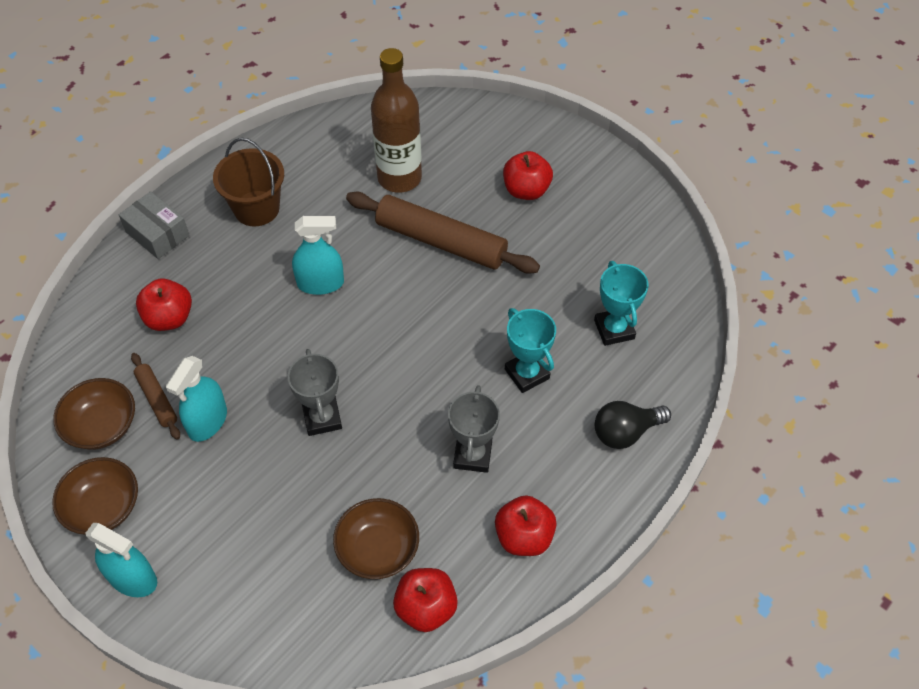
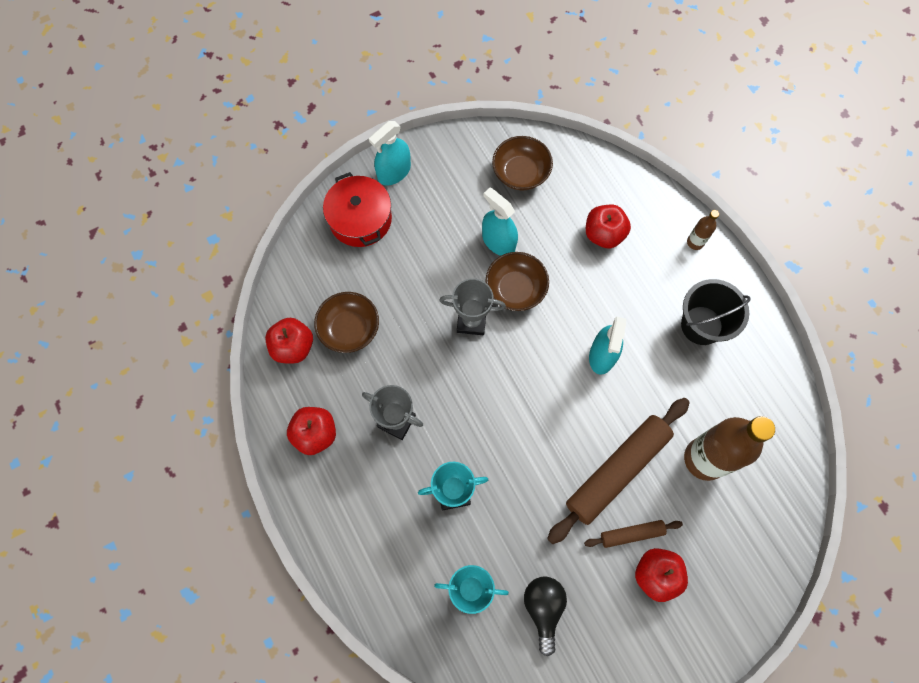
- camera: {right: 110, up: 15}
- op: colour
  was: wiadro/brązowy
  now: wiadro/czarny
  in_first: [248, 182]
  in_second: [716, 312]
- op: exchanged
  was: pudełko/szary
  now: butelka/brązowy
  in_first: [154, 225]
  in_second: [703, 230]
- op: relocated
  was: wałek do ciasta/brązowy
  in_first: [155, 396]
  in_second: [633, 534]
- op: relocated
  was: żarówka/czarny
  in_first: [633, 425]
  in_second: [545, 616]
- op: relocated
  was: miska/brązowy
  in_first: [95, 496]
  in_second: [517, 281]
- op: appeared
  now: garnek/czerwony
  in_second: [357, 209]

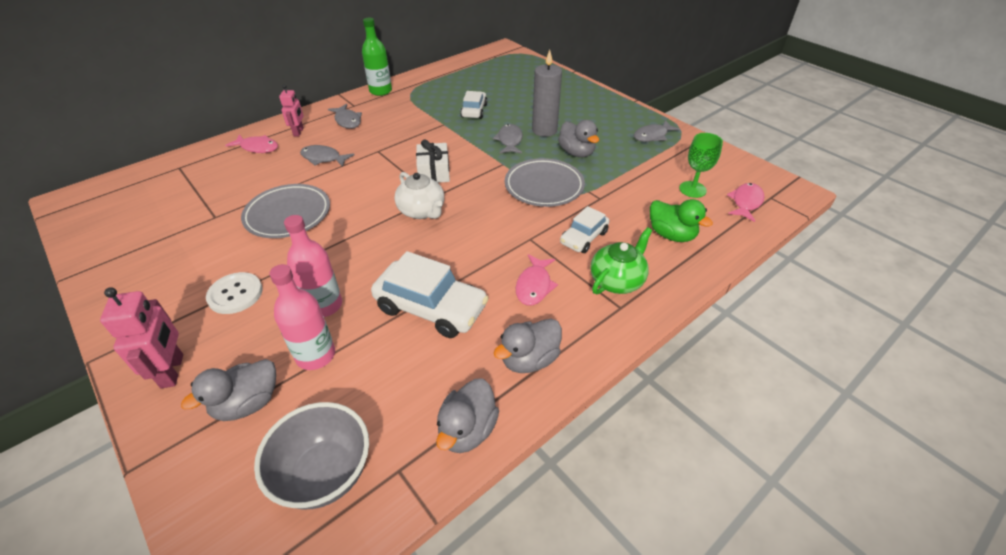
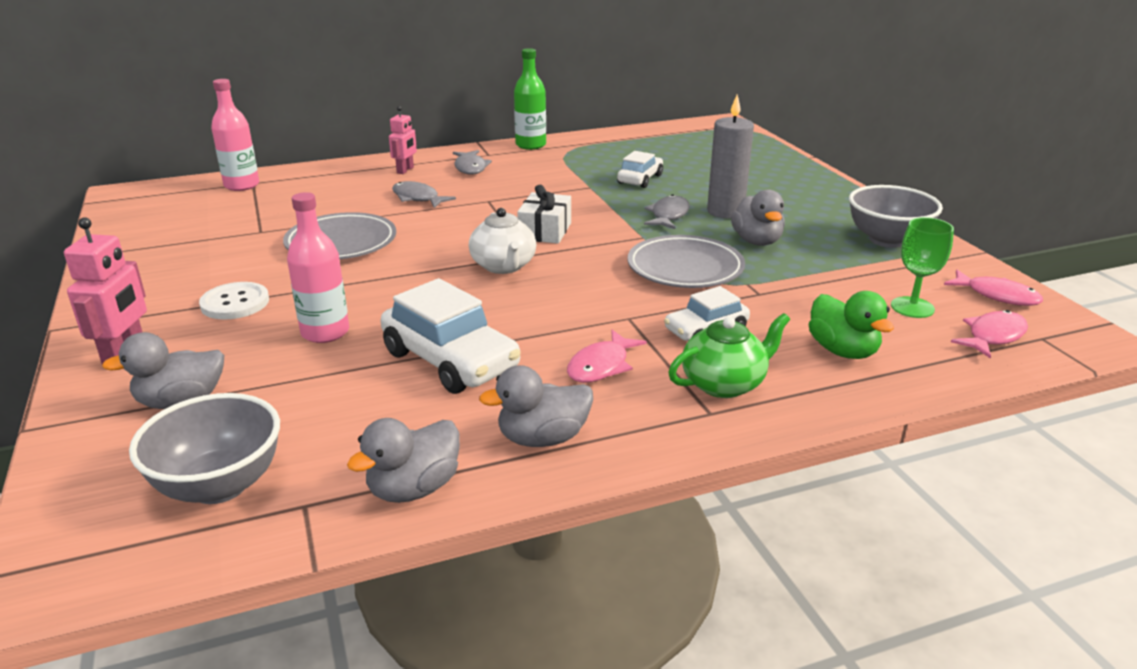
- camera: {right: 20, up: -15}
- op: exchanged
  was: ryba/szary
  now: miska/szary
  in_first: [657, 131]
  in_second: [896, 216]
- op: relocated
  was: ryba/różowy
  in_first: [251, 143]
  in_second: [993, 288]
- op: relocated
  was: butelka/różowy
  in_first: [302, 317]
  in_second: [235, 135]

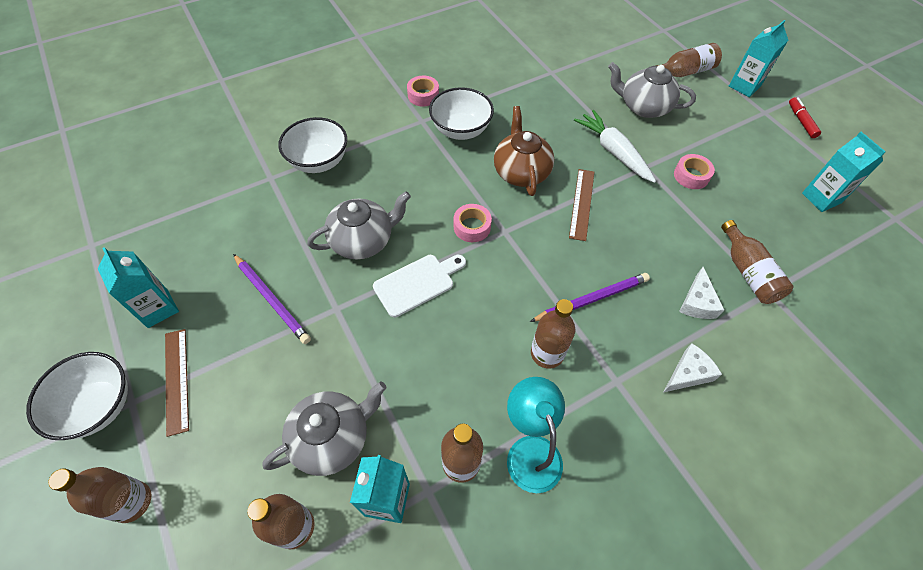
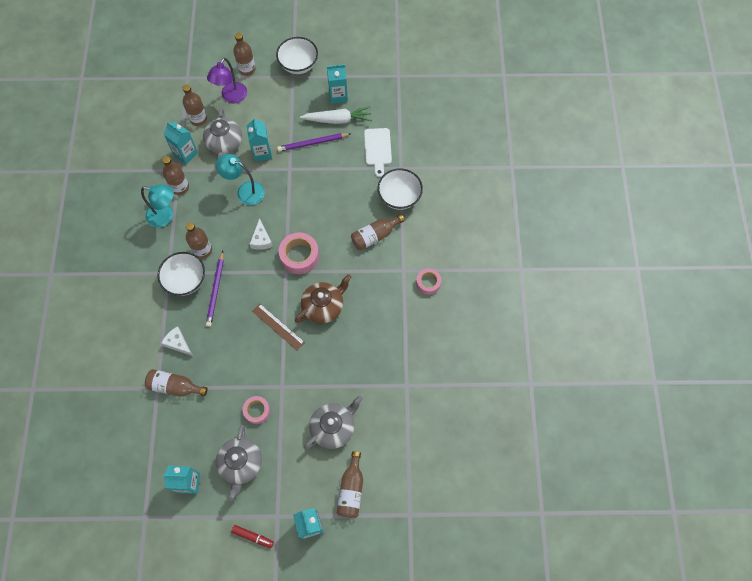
- camera: {right: 120, up: 10}
- op: relocated
  was: miska/biały
  in_first: [461, 113]
  in_second: [181, 274]
- op: spun
  was: imbryk/brązowy
  in_first: [524, 151]
  in_second: [323, 299]
  clockwise: -60
- op: relocated
  was: marchewka/biały
  in_first: [615, 146]
  in_second: [336, 115]
- op: relocated
  was: imbryk/szary
  in_first: [359, 225]
  in_second: [239, 463]
- op: size
  was: taśma klejąca/różowy
  in_first: [473, 223]
  in_second: [299, 253]
  ratio: 1.61
- op: relocated
  was: deska do krojenia/biały
  in_first: [419, 286]
  in_second: [378, 152]
- op: missing
  was: linijka/brązowy
  in_first: [177, 383]
- op: relocated
  was: ser/biały
  in_first: [692, 368]
  in_second: [261, 234]
- op: appeared
  now: lampka/fioletowy
  in_second: [227, 80]
- op: appeared
  now: karton mleka/turkusowy
  in_second: [259, 139]
- op: appeared
  now: lampka/turkusowy
  in_second: [240, 179]
- op: appeared
  now: butelka/brązowy
  in_second: [378, 232]

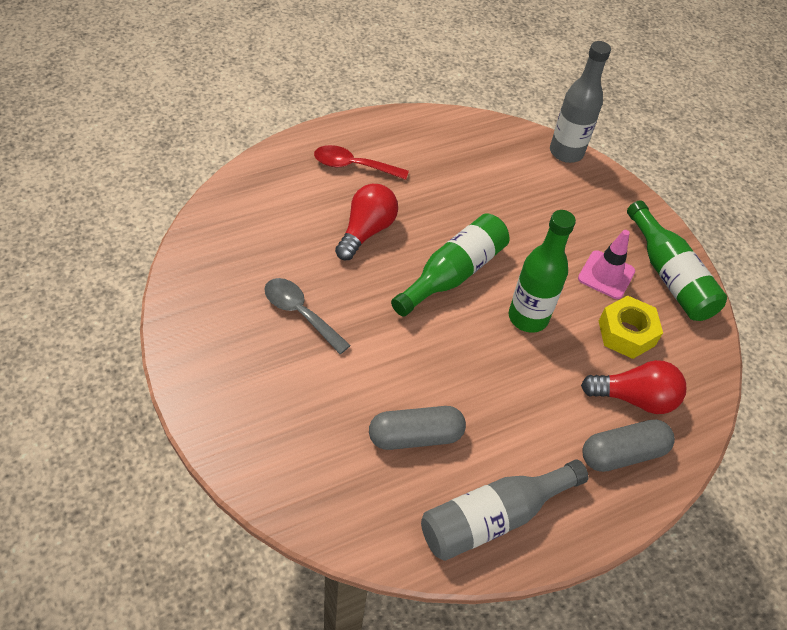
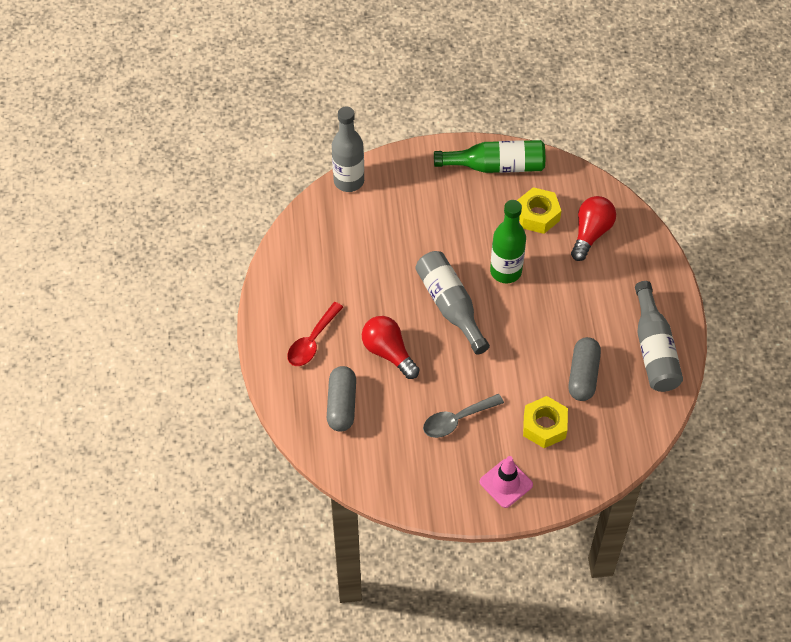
- camera: {right: -65, up: 5}
- op: colour
  was: butelka/zielony
  now: butelka/szary
  in_first: [450, 265]
  in_second: [452, 303]
- op: relocated
  was: pachołek/różowy
  in_first: [606, 264]
  in_second: [506, 482]
- op: relocated
  was: kapsułka/szary
  in_first: [629, 445]
  in_second: [341, 399]
- op: appeared
  now: nakrętka/żółty
  in_second: [545, 422]

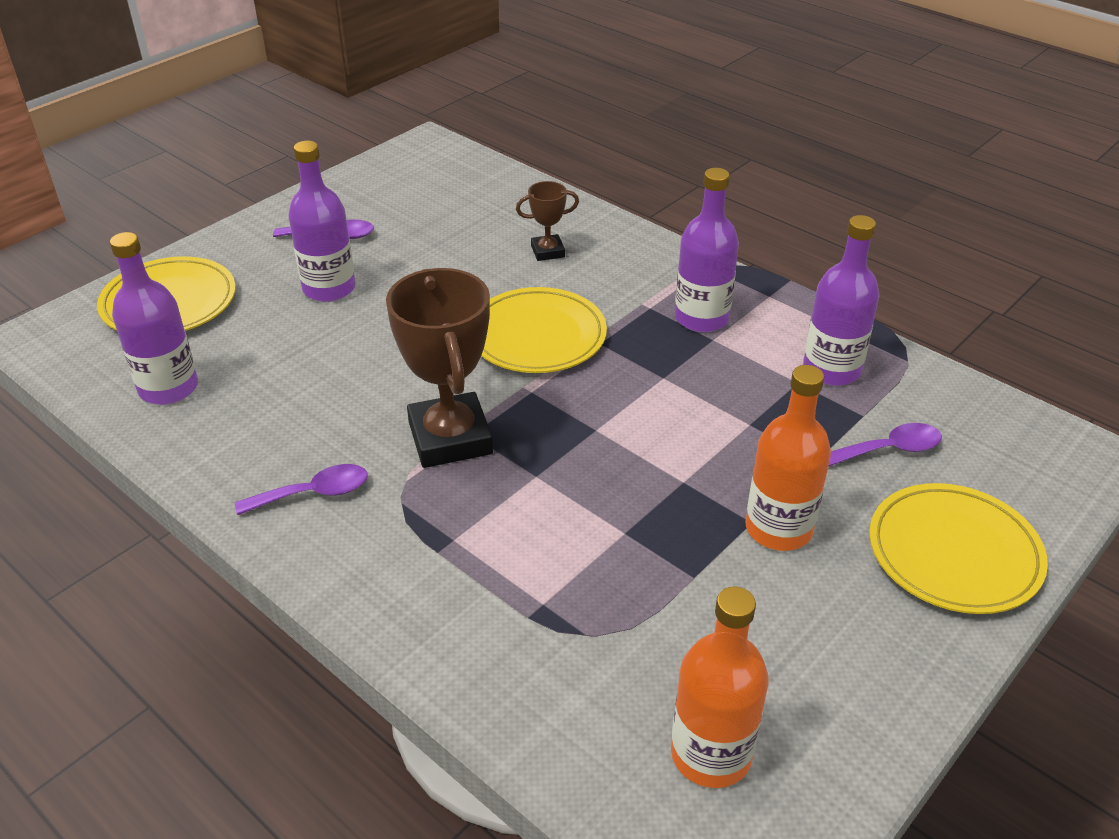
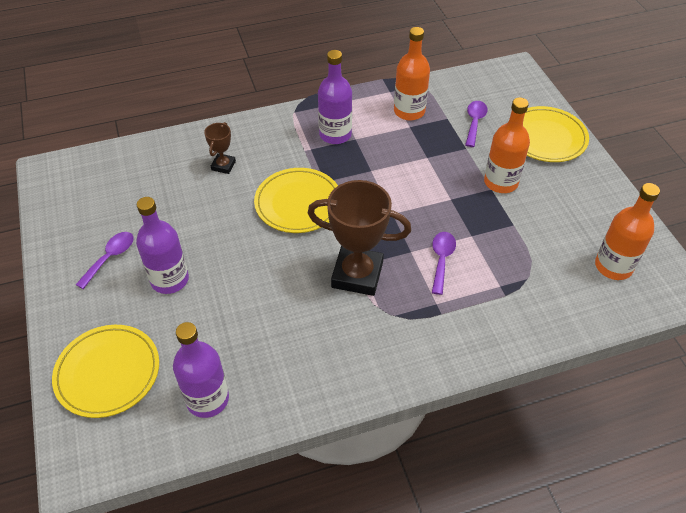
- camera: {right: -60, up: 10}
- op: colour
  was: butelka/fioletowy
  now: butelka/pomarańczowy
  in_first: [841, 300]
  in_second: [412, 74]
- op: relocated
  was: łyżka/fioletowy
  in_first: [301, 489]
  in_second: [444, 263]

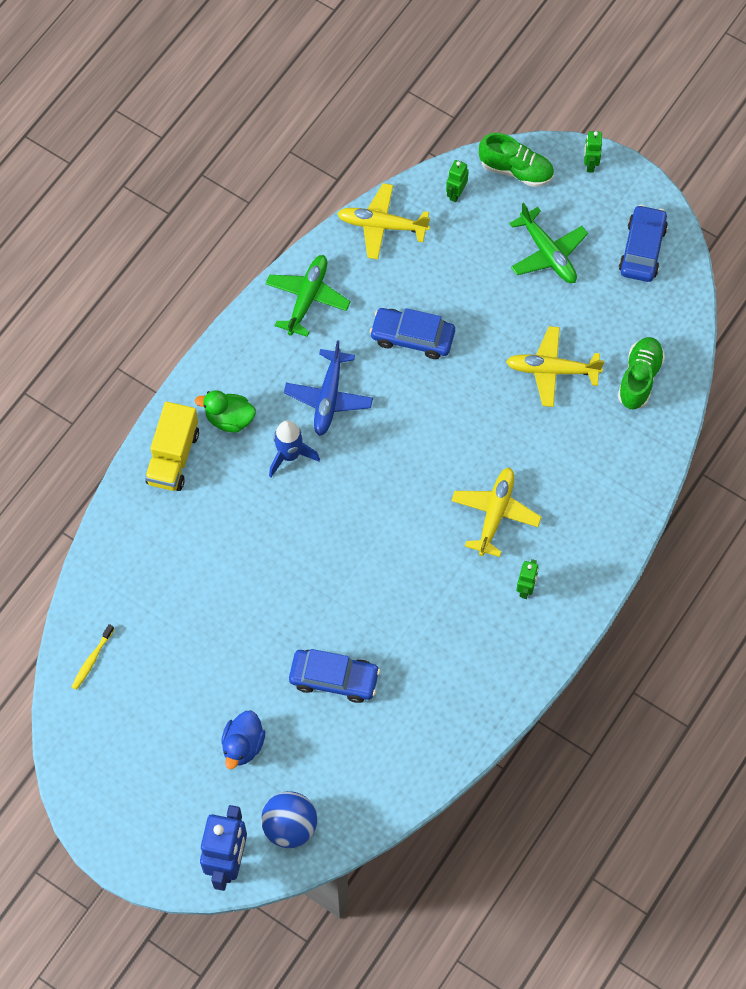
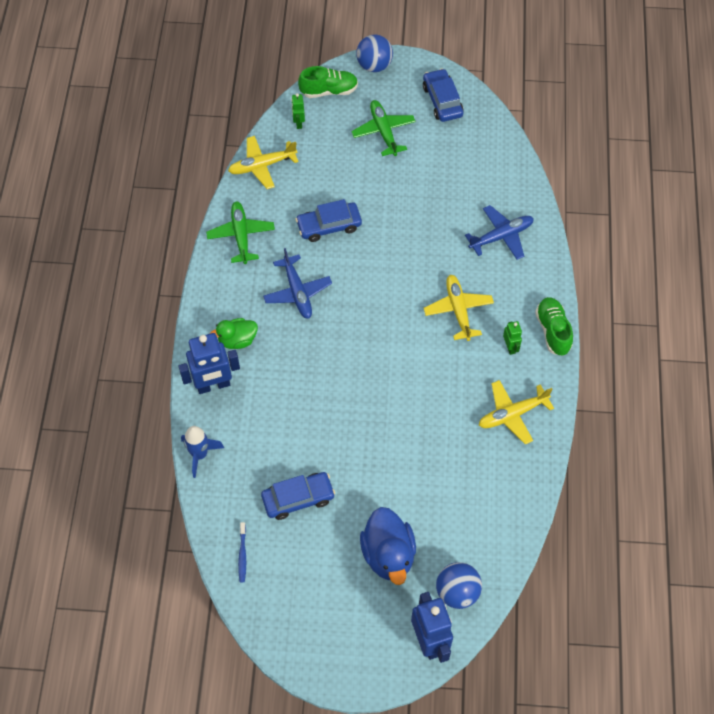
- camera: {right: -30, up: -5}
- op: exchanged
  was: robot/zielony
  now: piłka/niebieski
  in_first: [593, 151]
  in_second: [374, 53]
- op: spun
  was: samolot/zielony
  in_first: [548, 243]
  in_second: [383, 128]
  clockwise: -135
- op: relocated
  was: samolot/żółty
  in_first: [555, 366]
  in_second: [516, 412]
- op: relocated
  was: but/zielony
  in_first: [641, 373]
  in_second: [554, 326]
- op: exchanged
  was: ciężarówka/żółty
  now: robot/niebieski
  in_first: [172, 446]
  in_second: [209, 363]
- op: relocated
  was: rakieta/niebieski
  in_first: [294, 448]
  in_second: [202, 452]
- op: colour
  was: szczoteczka do zębów/żółty
  now: szczoteczka do zębów/niebieski
  in_first: [93, 657]
  in_second: [242, 552]
- op: relocated
  was: samochód/niebieski
  in_first: [334, 676]
  in_second: [298, 496]
- op: size
  was: kaczka/niebieski
  in_first: [243, 740]
  in_second: [388, 546]
  ratio: 1.6
- op: appeared
  now: samolot/niebieski
  in_second: [499, 232]

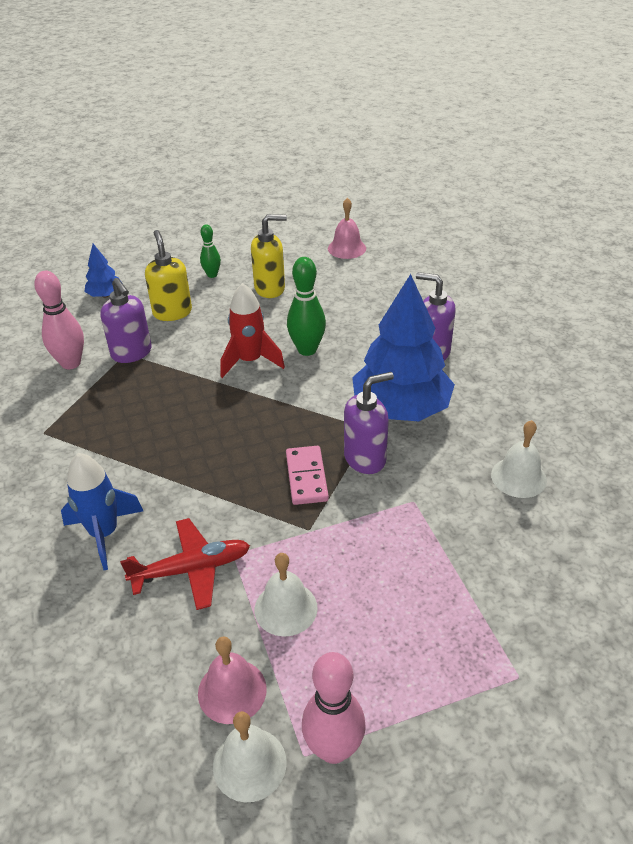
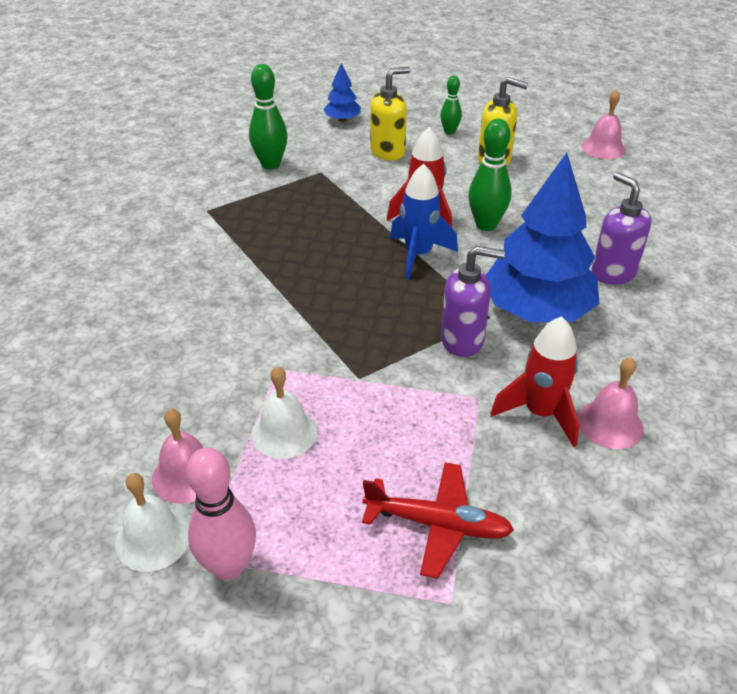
- camera: {right: 30, up: 0}
- op: spun
  was: dozownik mydła/żółty
  in_first: [168, 275]
  in_second: [390, 113]
  clockwise: 45
- op: colour
  was: kręgiel/różowy
  now: kręgiel/zielony
  in_first: [59, 320]
  in_second: [268, 116]
- op: missing
  was: dozownik mydła/fioletowy
  in_first: [126, 320]
- op: colour
  was: dzwonek/biały
  now: dzwonek/różowy
  in_first: [519, 459]
  in_second: [610, 403]
- op: missing
  was: kostka domina/różowy
  in_first: [307, 475]
- op: relocated
  was: rakieta/niebieski
  in_first: [102, 511]
  in_second: [424, 222]
- op: relocated
  was: samolot/czerwony
  in_first: [185, 564]
  in_second: [438, 520]
- op: appeared
  now: rakieta/czerwony
  in_second: [535, 381]

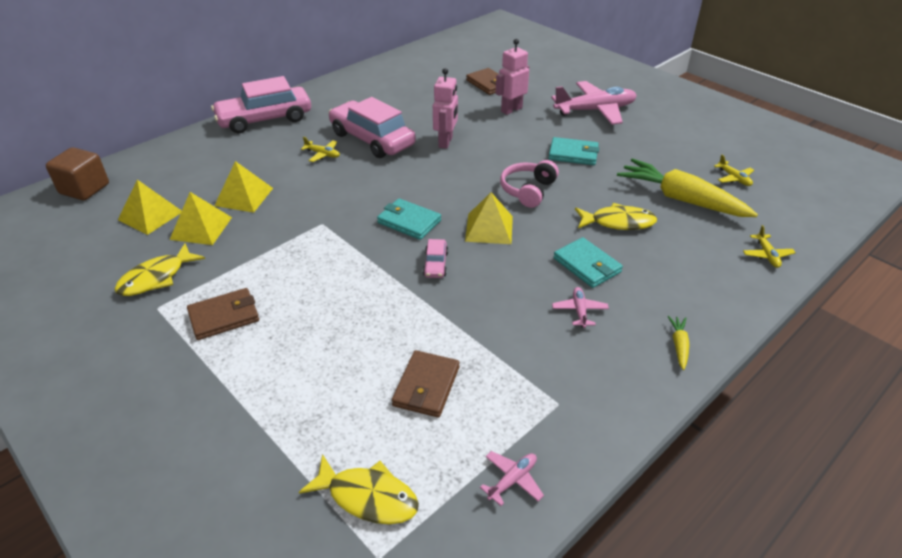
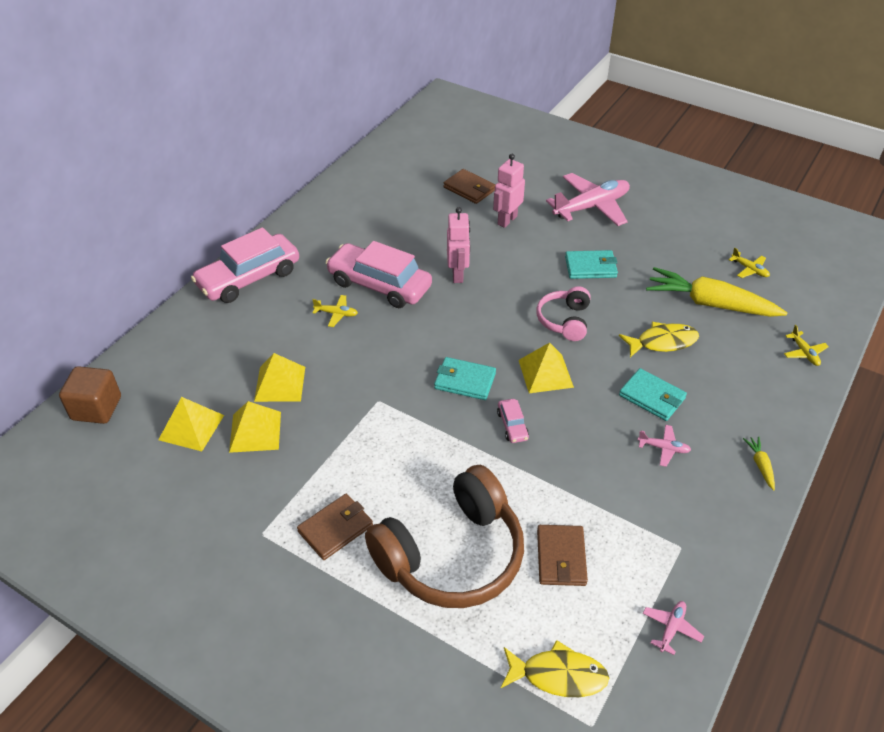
- camera: {right: -15, up: 5}
- op: missing
  was: ryba/żółty
  in_first: [159, 269]
- op: spun
  was: samolot/różowy
  in_first: [580, 307]
  in_second: [664, 446]
  clockwise: 120
- op: appeared
  now: słuchawki/brązowy
  in_second: [444, 536]

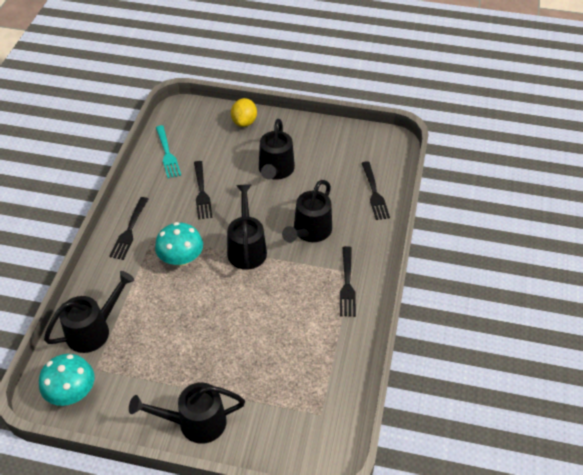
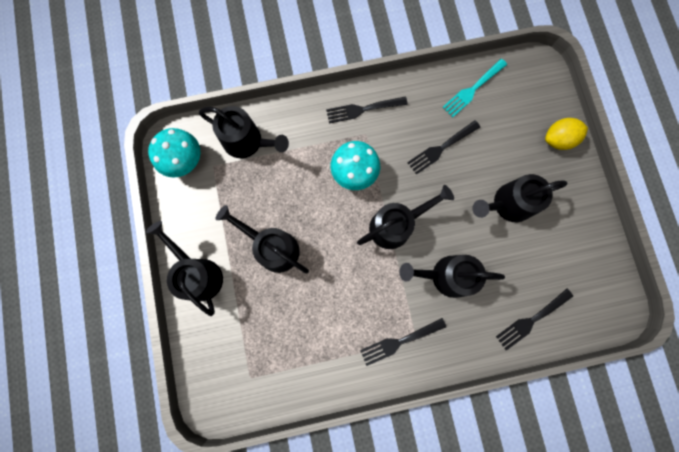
- camera: {right: 65, up: 30}
- op: appeared
  now: konewka/czarny
  in_second: [262, 239]

